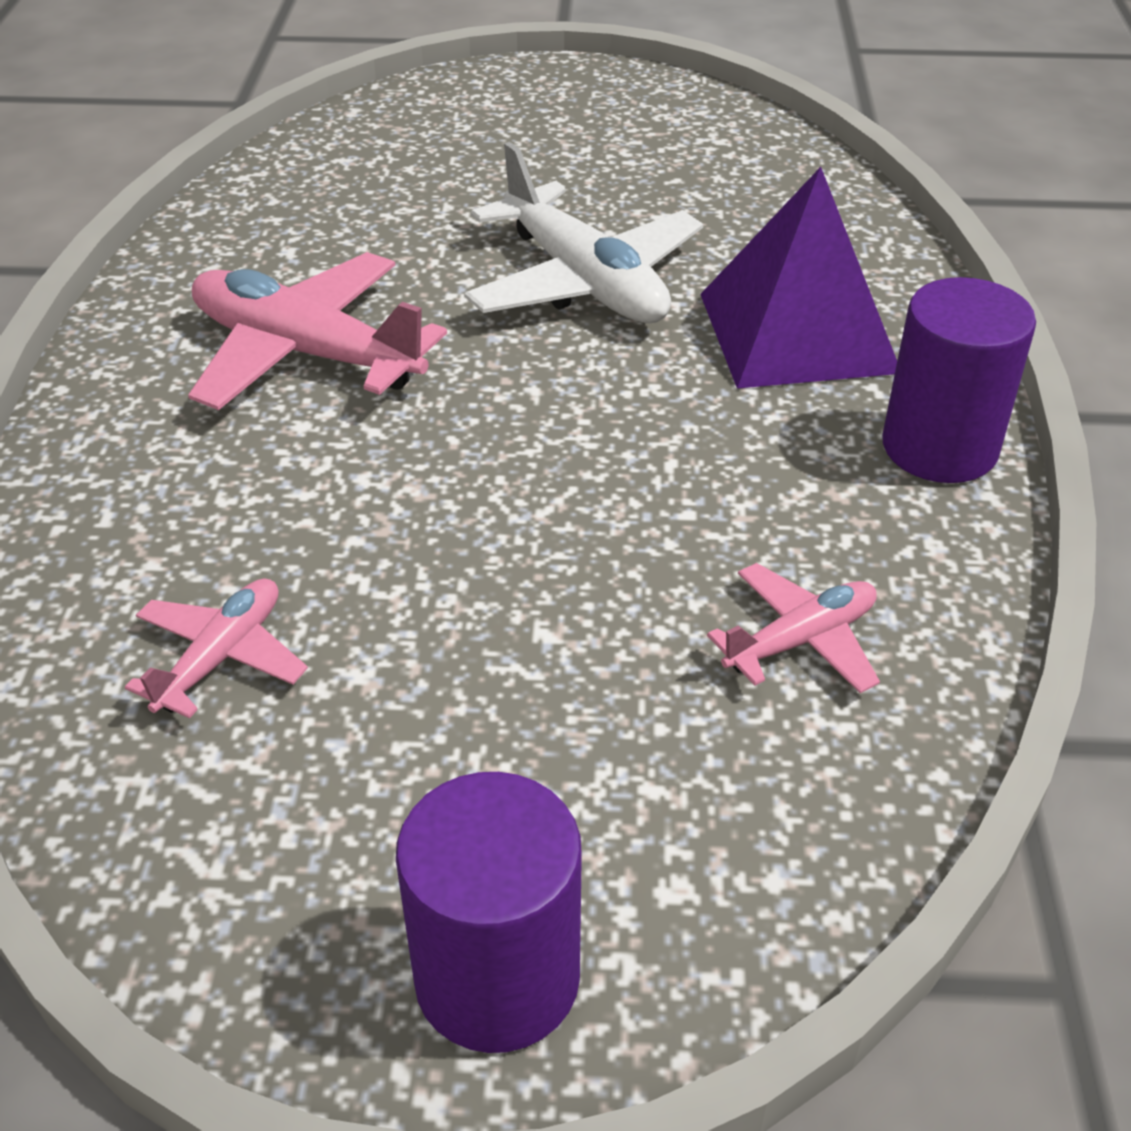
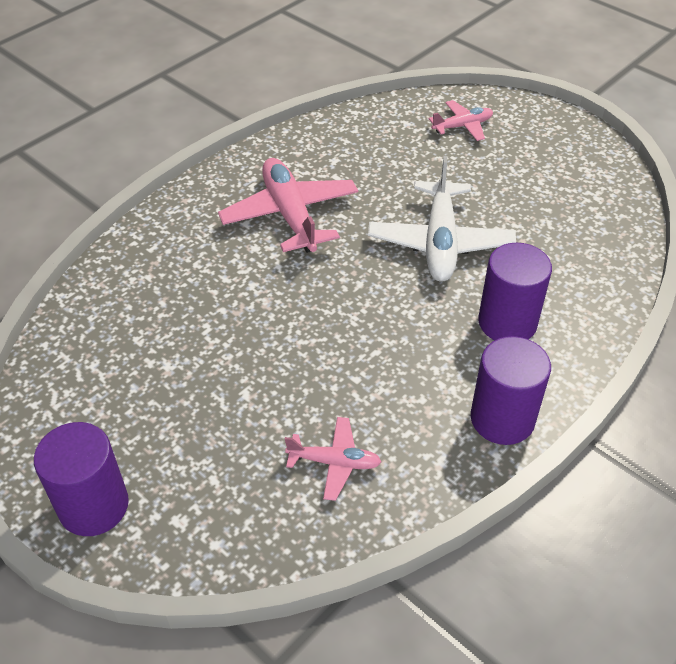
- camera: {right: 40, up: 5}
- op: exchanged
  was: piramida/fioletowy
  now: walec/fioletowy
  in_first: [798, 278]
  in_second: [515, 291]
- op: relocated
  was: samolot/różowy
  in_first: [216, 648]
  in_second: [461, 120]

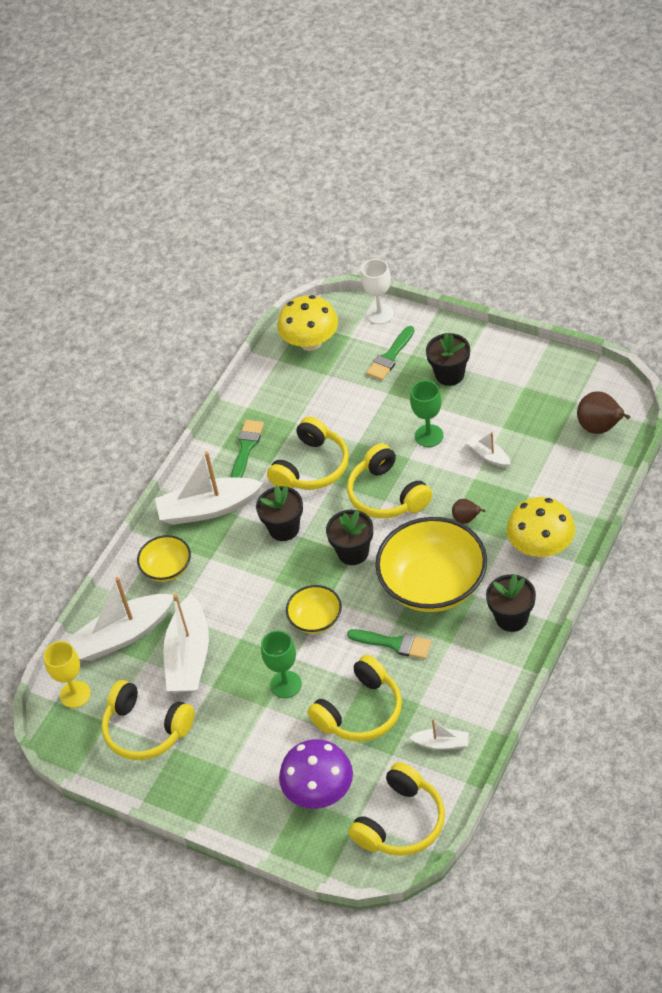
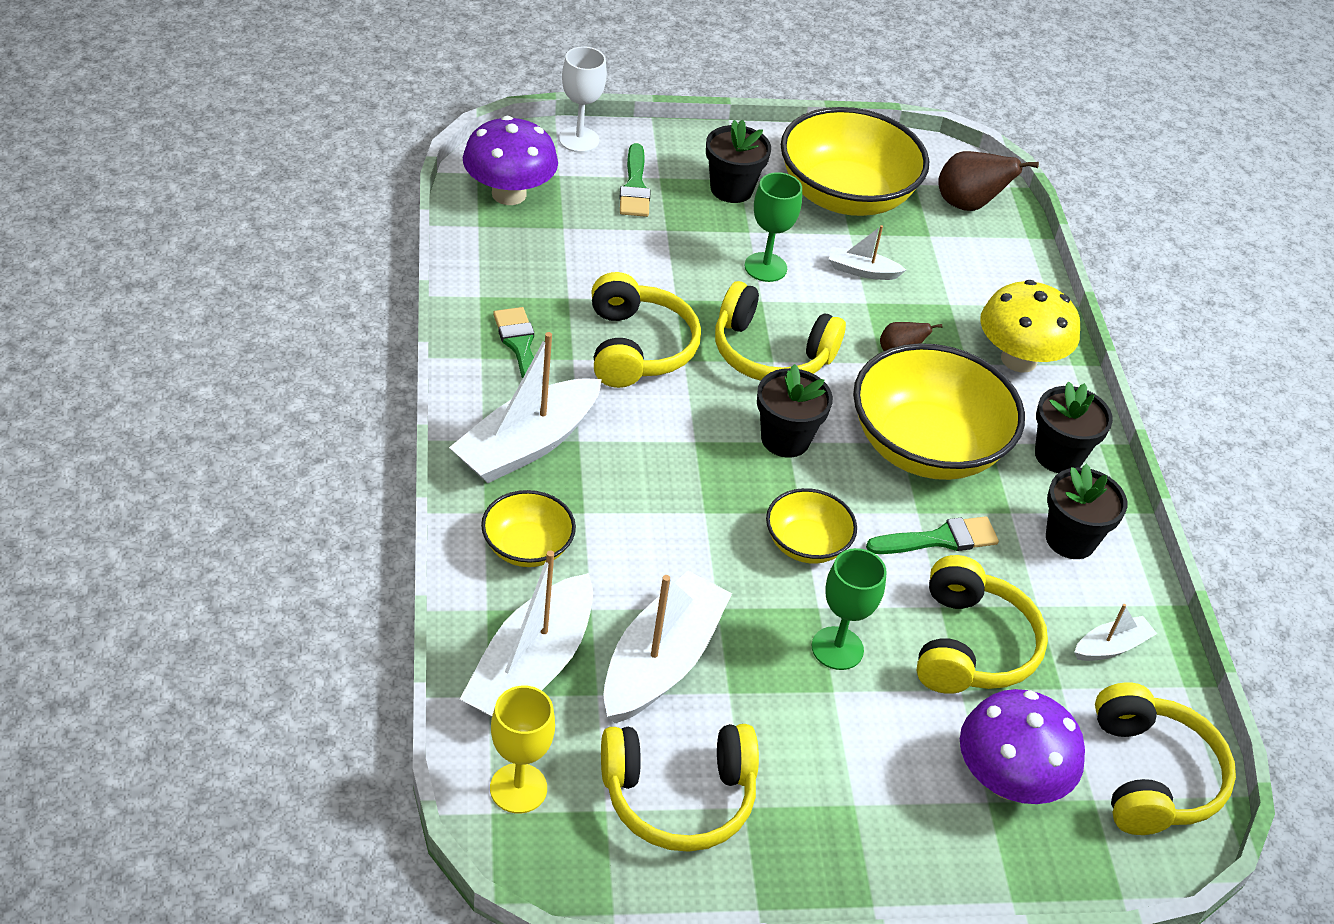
- camera: {right: -45, up: -5}
- op: colour
  was: grzyb/żółty
  now: grzyb/fioletowy
  in_first: [307, 323]
  in_second: [510, 160]
- op: relocated
  was: doniczka/czarny
  in_first: [279, 513]
  in_second: [1086, 511]
- op: spun
  was: łódka/biały
  in_first: [186, 643]
  in_second: [667, 647]
  clockwise: -120
- op: appeared
  now: miska/żółty
  in_second: [855, 161]

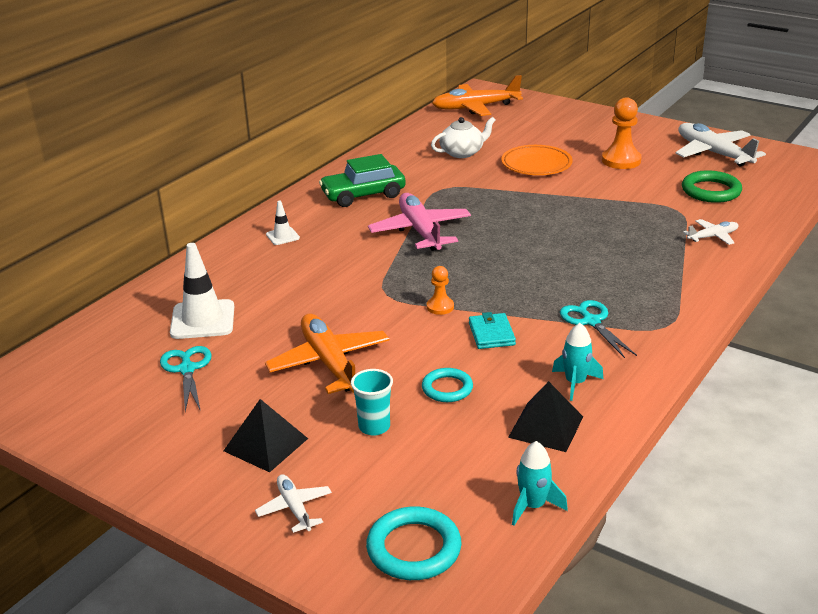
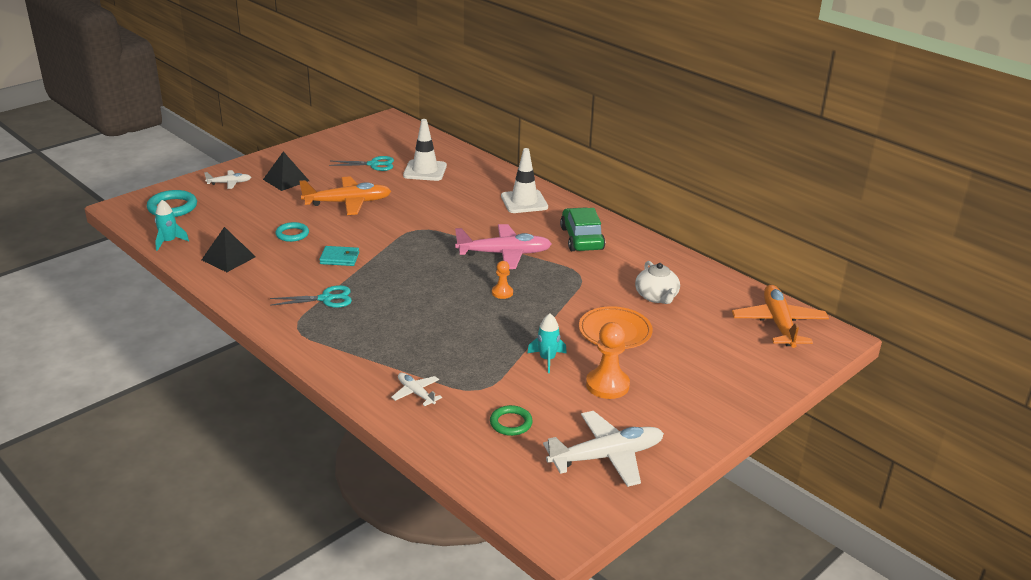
- camera: {right: 100, up: 0}
- op: size
  was: pierścień/zielony
  in_first: [712, 186]
  in_second: [511, 420]
  ratio: 0.66
- op: size
  was: pachołek/biały
  in_first: [283, 223]
  in_second: [524, 180]
  ratio: 1.93
- op: spun
  was: samolot/biały
  in_first: [710, 232]
  in_second: [416, 389]
  clockwise: 150
- op: relocated
  was: pionek/pomarańczowy
  in_first: [440, 290]
  in_second: [502, 280]
- op: relocated
  was: rakieta/turkusowy
  in_first: [577, 362]
  in_second: [547, 343]
- op: missing
  was: szklanka/turkusowy
  in_first: [372, 402]

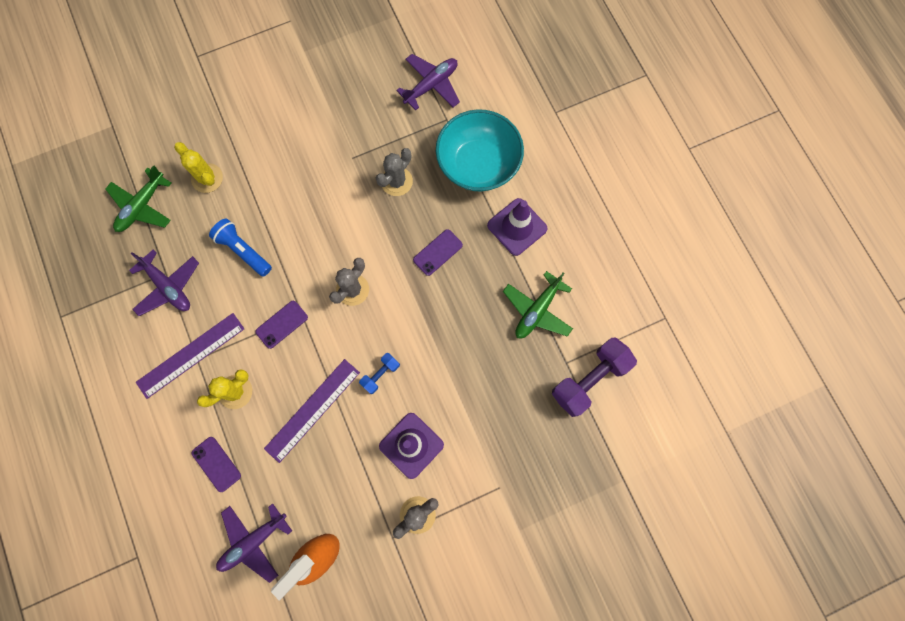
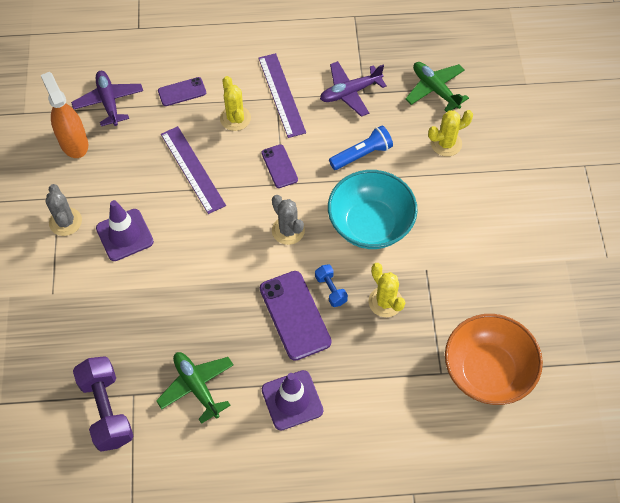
- camera: {right: 110, up: -15}
- op: exchanged
  was: samolot/fioletowy
  now: miska/pomarańczowy
  in_first: [428, 82]
  in_second: [494, 359]
- op: relocated
  was: miska/turkusowy
  in_first: [480, 150]
  in_second: [372, 209]
- op: colour
  was: kaktus/szary
  now: kaktus/żółty
  in_first: [394, 172]
  in_second: [387, 290]
- op: size
  was: telefon/fioletowy
  in_first: [438, 252]
  in_second: [296, 316]
  ratio: 1.75
- op: relocated
  was: hantel/niebieski
  in_first: [379, 373]
  in_second: [331, 285]

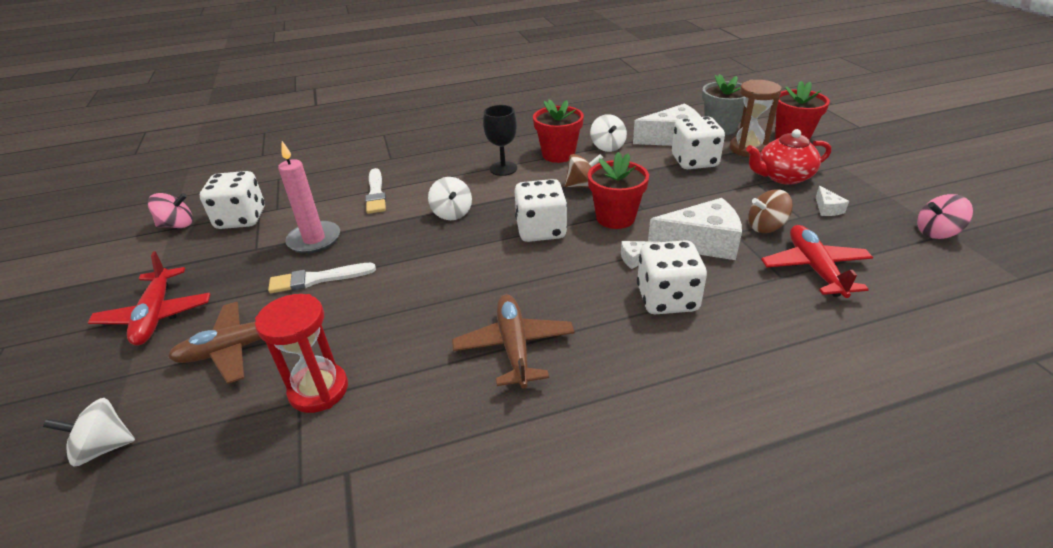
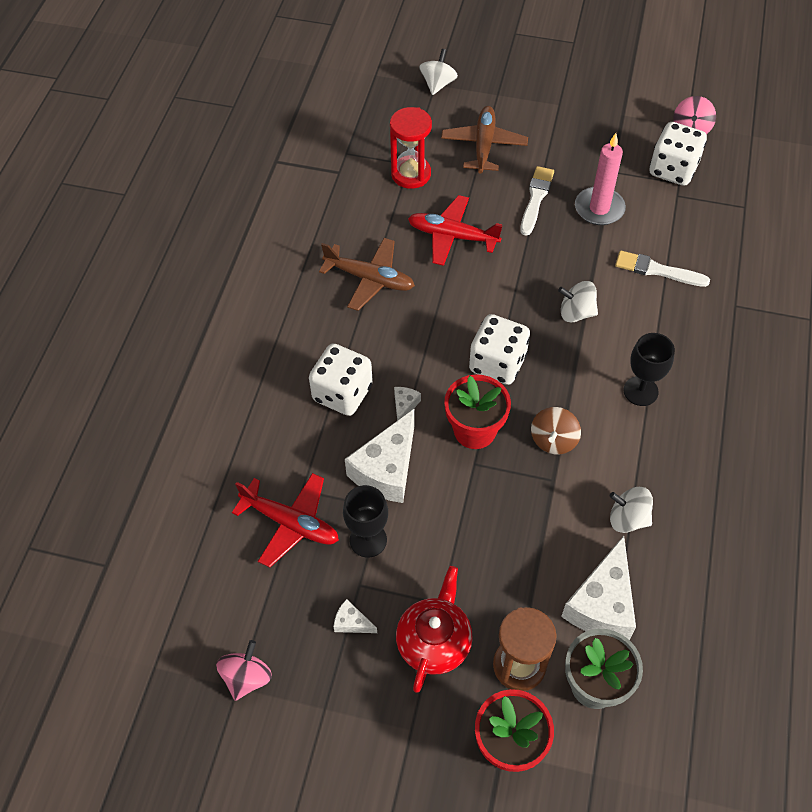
- camera: {right: 120, up: 20}
- op: missing
  was: doniczka/czerwony
  in_first: [558, 131]
- op: missing
  was: kostka do gry/biały
  in_first: [698, 142]
- op: exchanged
  was: bączek/brązowy
  now: kielich/czarny
  in_first: [770, 211]
  in_second: [365, 521]
- op: relocated
  was: samolot/czerwony
  in_first: [149, 298]
  in_second: [455, 230]

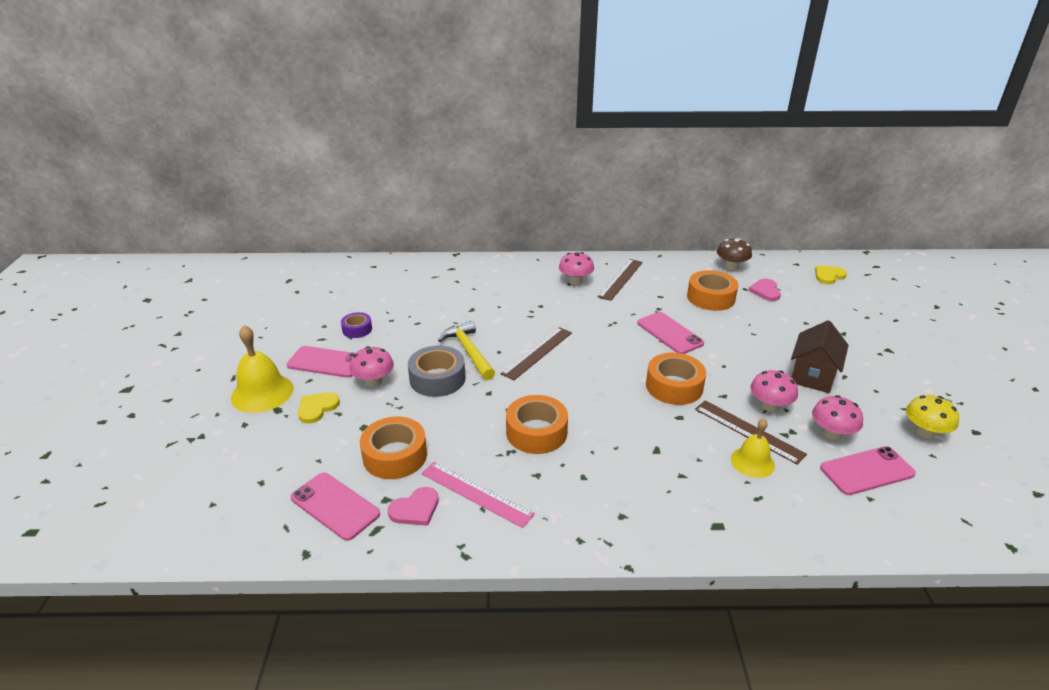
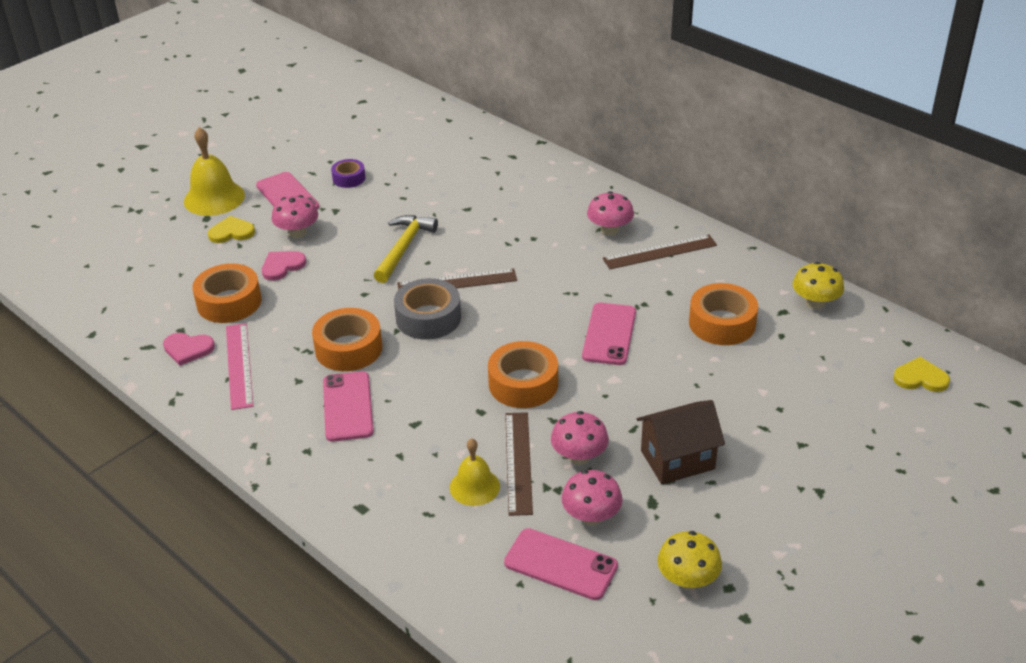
- camera: {right: 45, up: 5}
- op: colour
  was: grzyb/brązowy
  now: grzyb/żółty
  in_first: [734, 254]
  in_second: [818, 285]
- op: relocated
  was: serce/różowy
  in_first: [764, 290]
  in_second: [284, 266]
- op: relocated
  was: taśma klejąca/szary
  in_first: [436, 371]
  in_second: [427, 309]
- op: relocated
  was: telefon/różowy
  in_first: [335, 507]
  in_second: [348, 406]

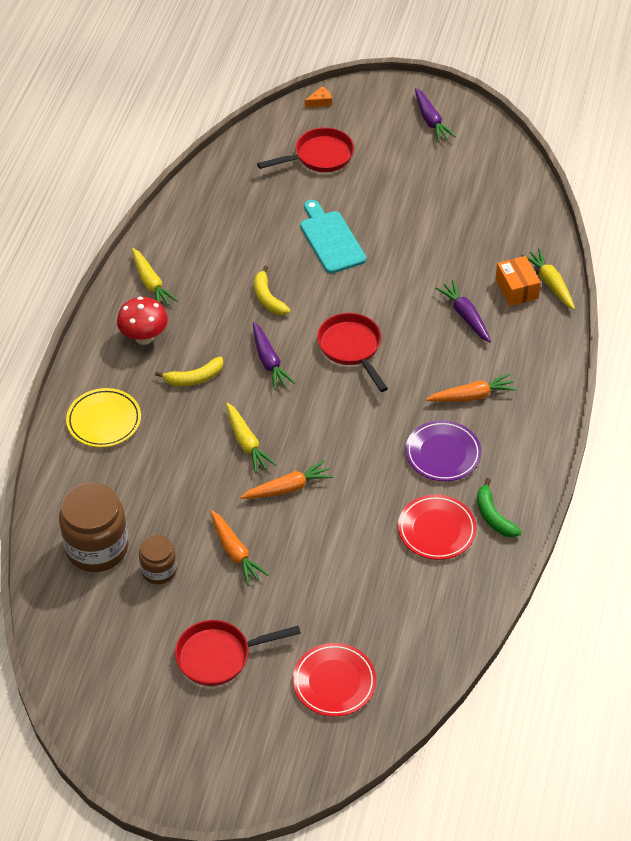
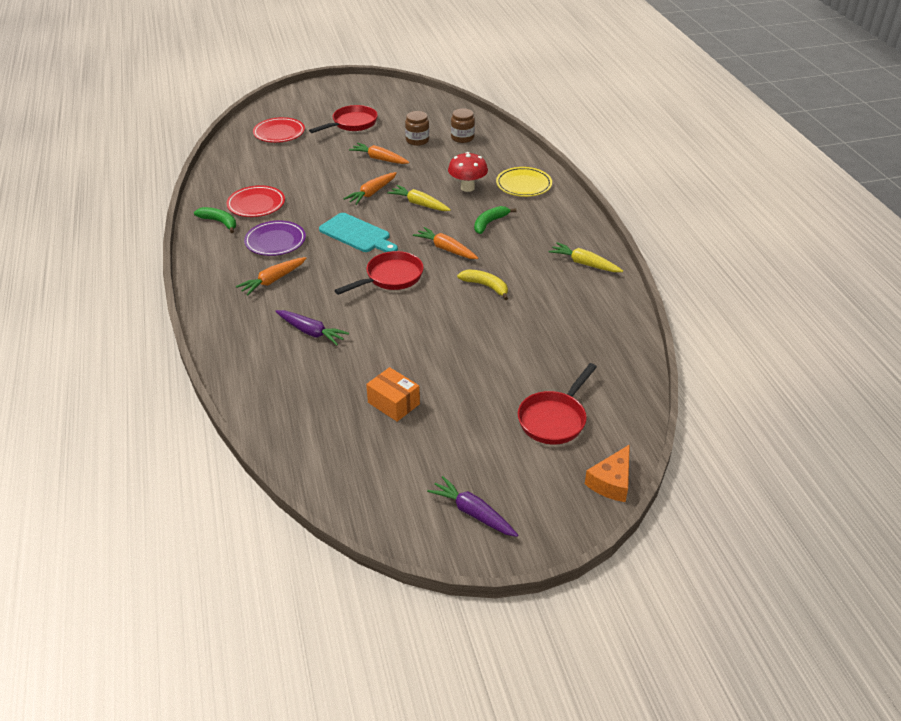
- camera: {right: 150, up: -10}
- op: size
  was: ser/pomarańczowy
  in_first: [318, 97]
  in_second: [607, 473]
  ratio: 1.68
- op: relocated
  was: deska do krojenia/turkusowy
  in_first: [333, 236]
  in_second: [358, 232]
- op: missing
  was: marchewka/żółty
  in_first: [548, 279]
- op: relocated
  was: pudełko/pomarańczowy
  in_first: [518, 281]
  in_second: [393, 394]
- op: relocated
  was: grzyb/czerwony
  in_first: [142, 321]
  in_second: [468, 172]
- op: spun
  was: patelnia/czerwony
  in_first: [352, 352]
  in_second: [379, 273]
  clockwise: -75
- op: colour
  was: marchewka/fioletowy
  now: marchewka/pomarańczowy
  in_first: [274, 356]
  in_second: [445, 243]
- op: colour
  was: banan/żółty
  now: banan/zielony
  in_first: [189, 371]
  in_second: [495, 220]
- op: size
  was: słoik/brązowy
  in_first: [93, 527]
  in_second: [463, 125]
  ratio: 0.56

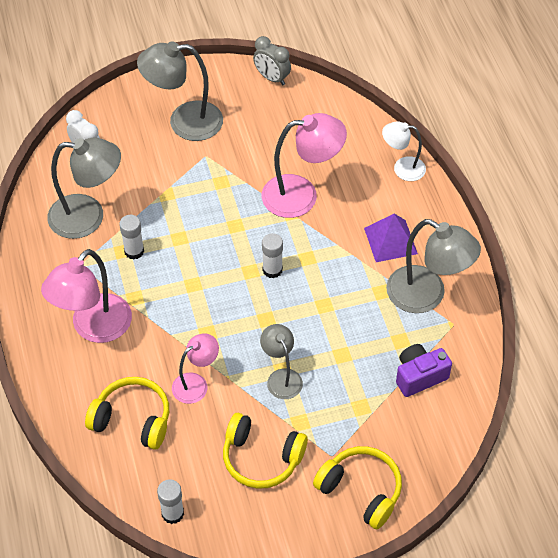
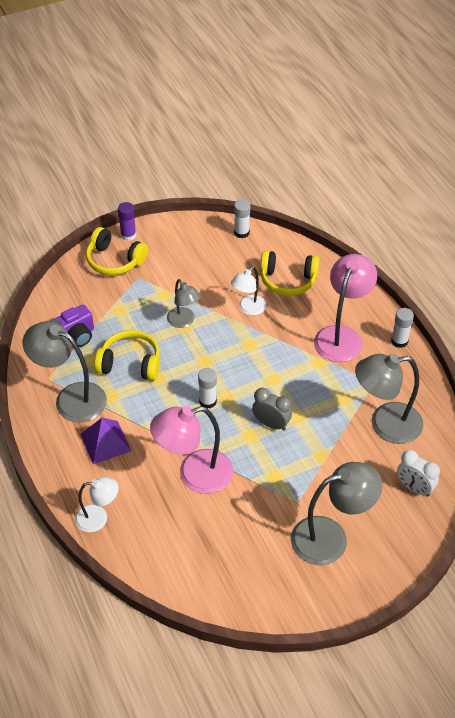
- camera: {right: 170, up: -5}
- op: relocated
  was: budzik/szary
  in_first: [272, 60]
  in_second: [272, 409]
- op: relocated
  was: klej w sztyfcie/biały
  in_first: [131, 237]
  in_second: [402, 328]
- op: colour
  was: lampka/różowy
  now: lampka/biały
  in_first: [195, 368]
  in_second: [249, 291]
- op: relocated
  was: słuchawki/żółty
  in_first: [265, 451]
  in_second: [127, 355]
- op: appeared
  now: klej w sztyfcie/fioletowy
  in_second: [127, 221]

